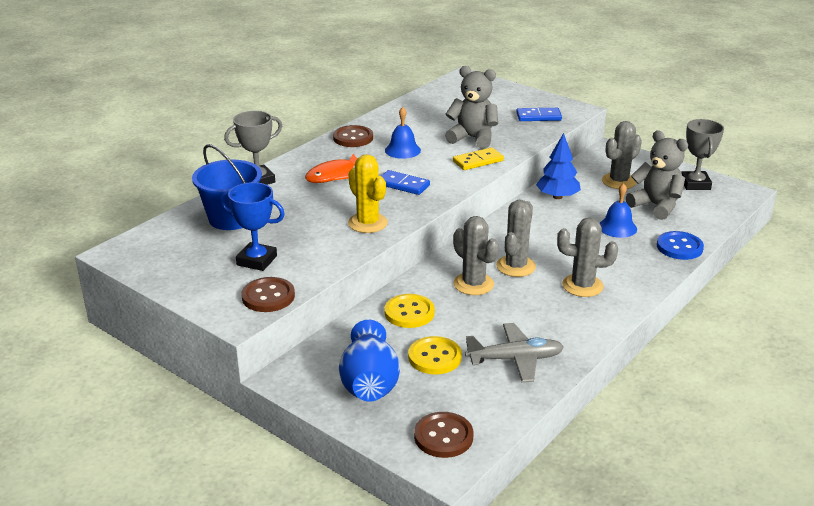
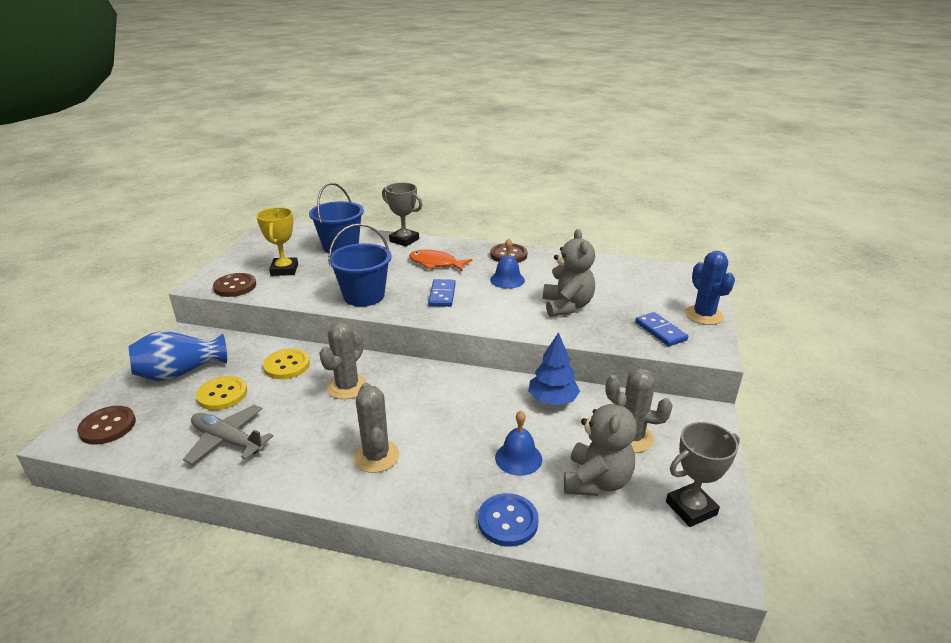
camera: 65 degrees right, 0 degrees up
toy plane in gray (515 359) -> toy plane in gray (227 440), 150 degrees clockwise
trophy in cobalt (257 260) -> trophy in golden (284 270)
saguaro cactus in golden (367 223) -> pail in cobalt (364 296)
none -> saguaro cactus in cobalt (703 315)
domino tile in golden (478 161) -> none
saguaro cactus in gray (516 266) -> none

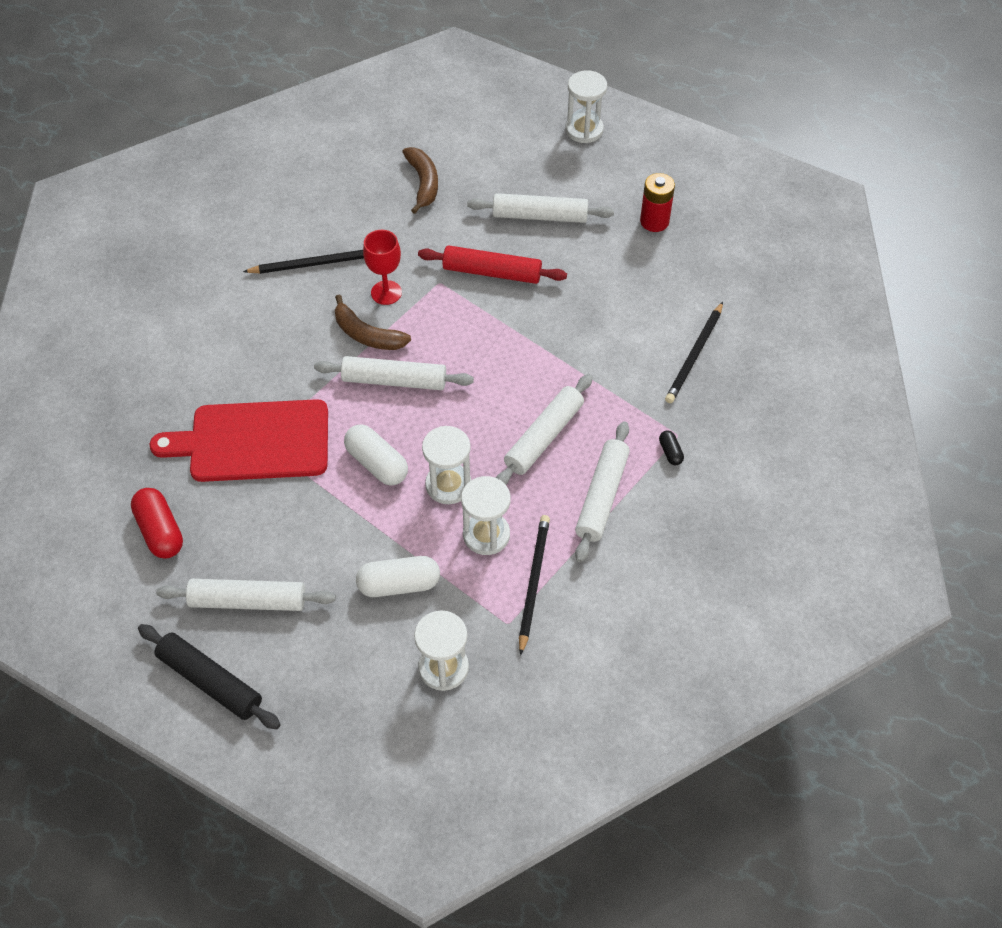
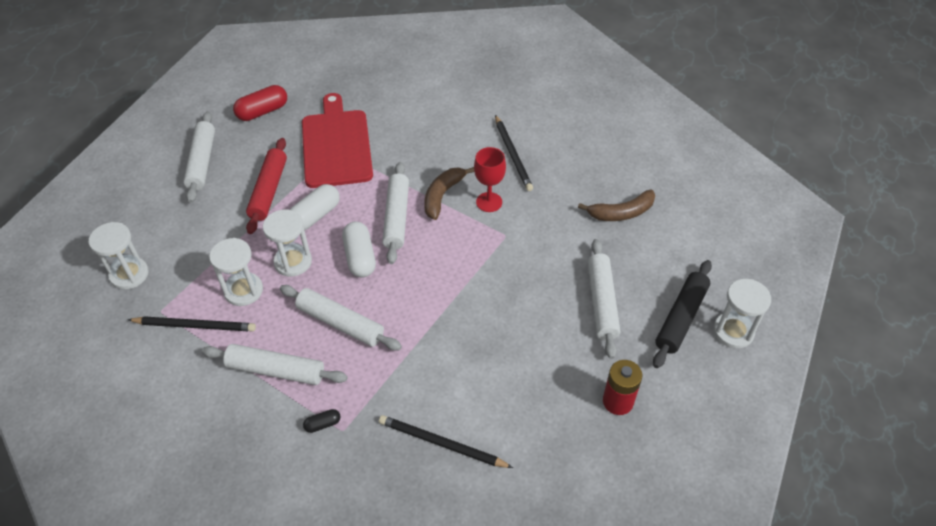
camera: 85 degrees right, 5 degrees down
pastry roller in red (492 272) -> pastry roller in red (269 190), relocated
pill in snow-white (399 584) -> pill in snow-white (360 257), relocated
pastry roller in jet-black (210 681) -> pastry roller in jet-black (681 318), relocated

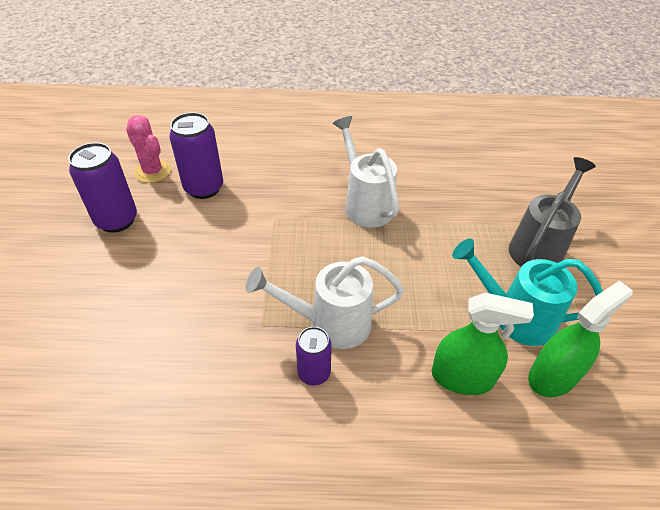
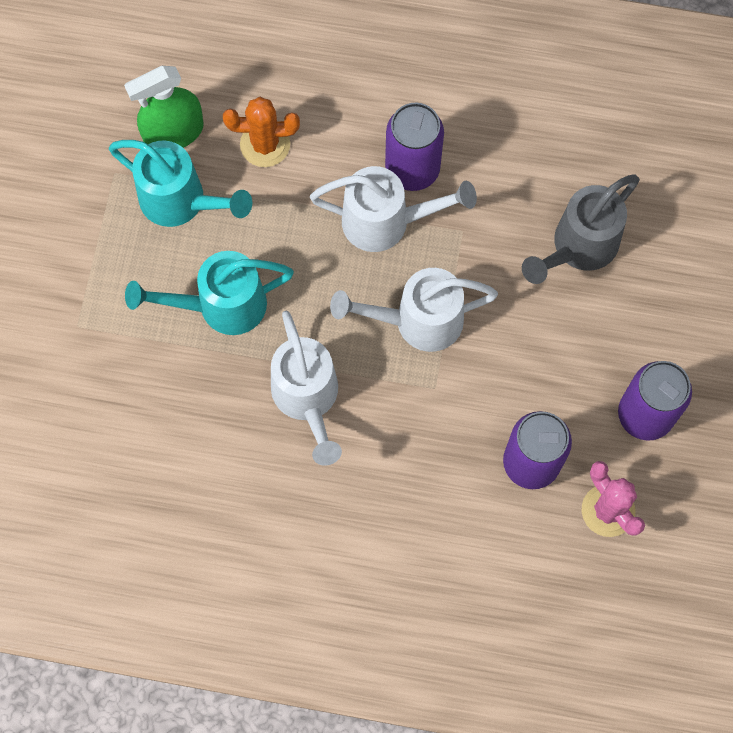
camera: 170 degrees left, 25 degrees up
none -> sprinkling can in aqua (221 306)
sprayer in leaf-green (462 377) -> saguaro cactus in orange-coloured (265 144)
none -> sprinkling can in snow-white (418 321)
tin in royal purple (314 373) -> tin in royal purple (412 169), x1.64
sprinkling can in gray (539 247) -> sprinkling can in gray (578 247), relocated

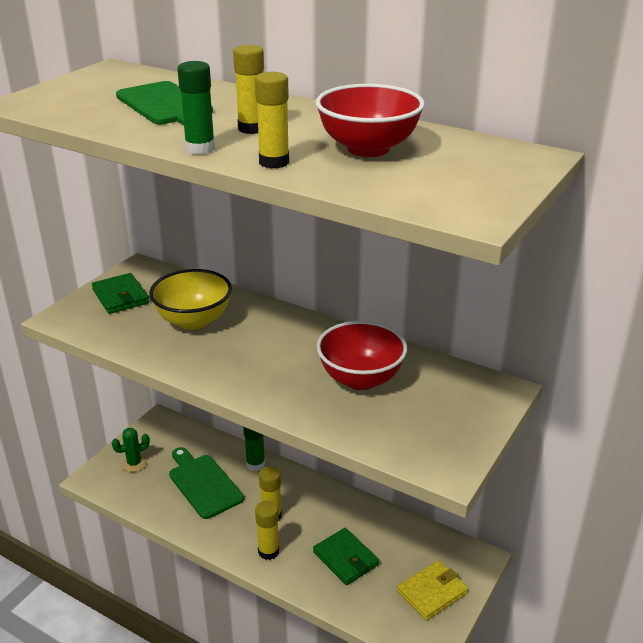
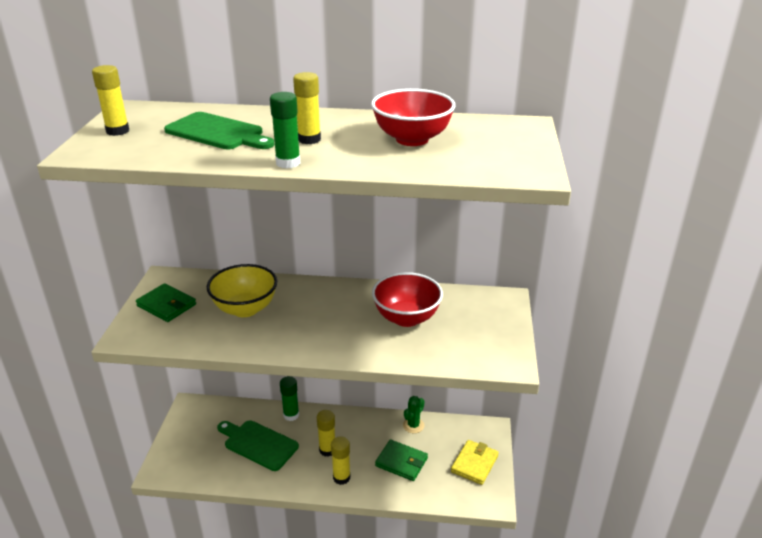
camera: 25 degrees left, 0 degrees up
glue in golden (274 162) -> glue in golden (117 131), relocated
saguaro cactus in leaf-green (134 463) -> saguaro cactus in leaf-green (413 425), relocated

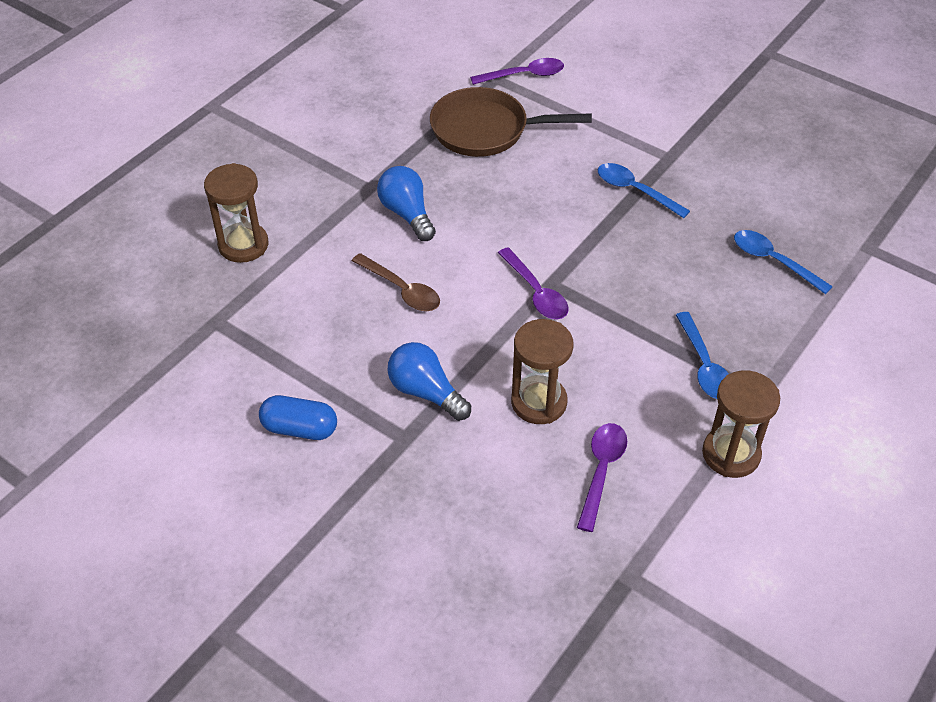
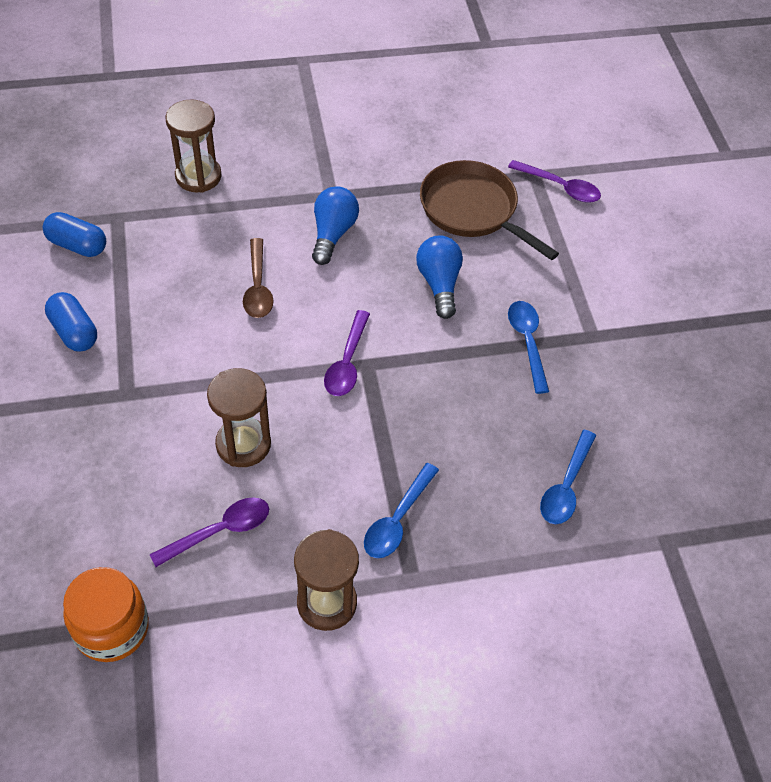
camera: 40 degrees right, 5 degrees up
none -> pill in cobalt (77 245)
none -> preserve jar in orange-coloured (112 628)
light bulb in cobalt (426 392) -> light bulb in cobalt (439 284), relocated
teaspoon in cobalt (773 261) -> teaspoon in cobalt (566 486), 150 degrees counterclockwise

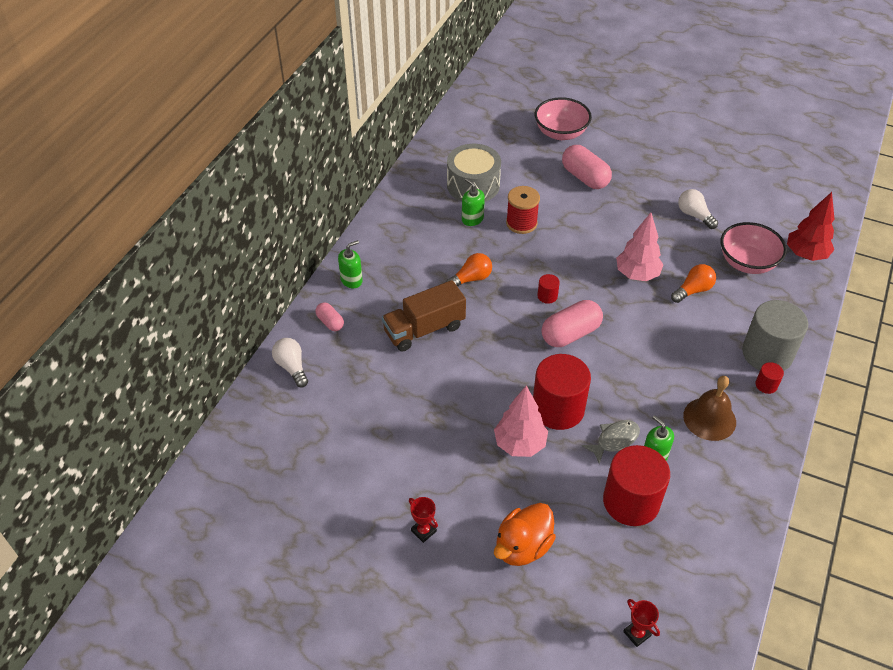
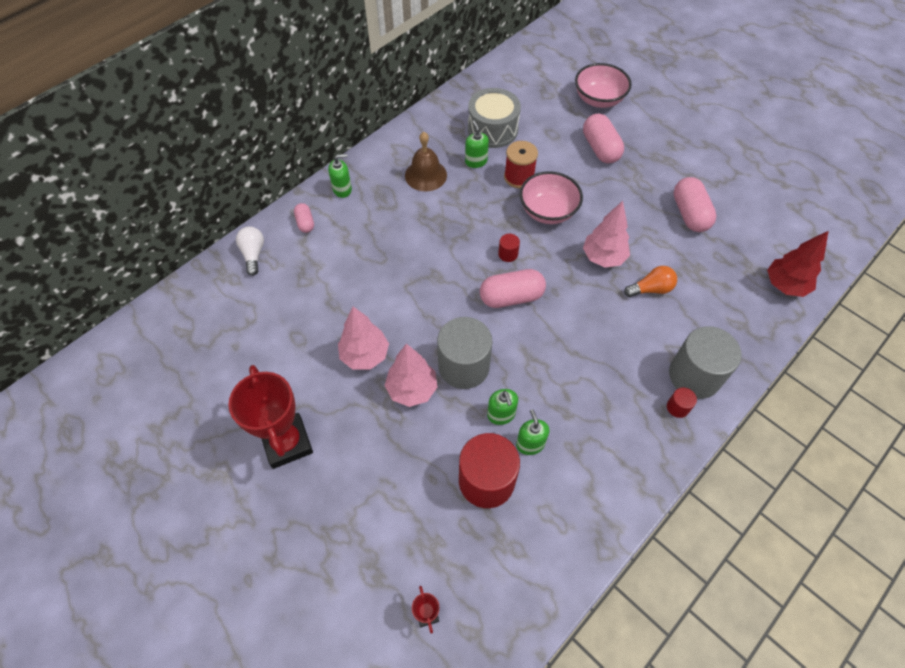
camera: 20 degrees right, 10 degrees up
trophy in red (423 531) -> trophy in red (287 443), x2.39
none -> fir tree in pink (365 355)
hand bell in dark brown (709 418) -> hand bell in dark brown (425 175), relocated
cylinder shape in red (558 408) -> cylinder shape in gray (463 366)
fish figure in gray (614 440) -> pump bottle in leaf-green (501 414)
serving bowl in pink (747 262) -> serving bowl in pink (548 211), relocated
light bulb in snow-white (694 215) -> pill in pink (689 214)
toy truck in dark brown (424 329) -> none
light bulb in orange-coloured (471 279) -> none
duck in orange-coloured (522 547) -> none

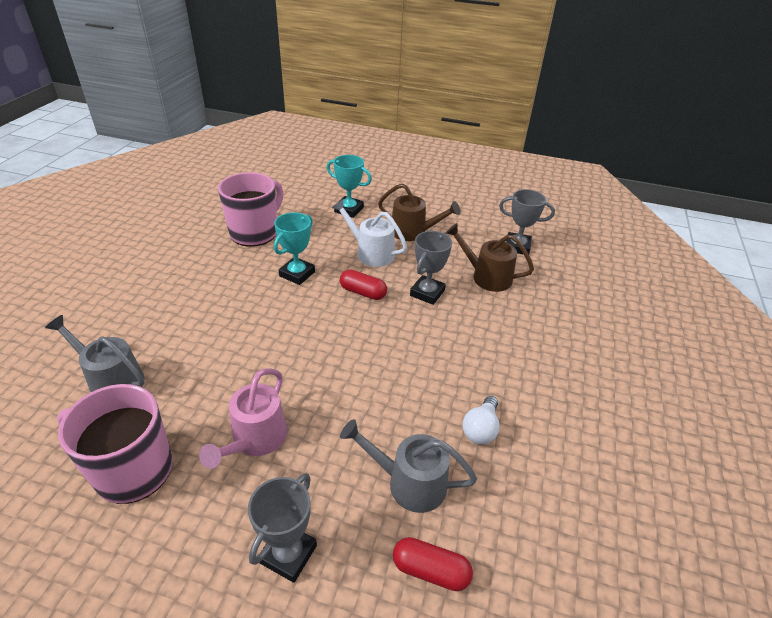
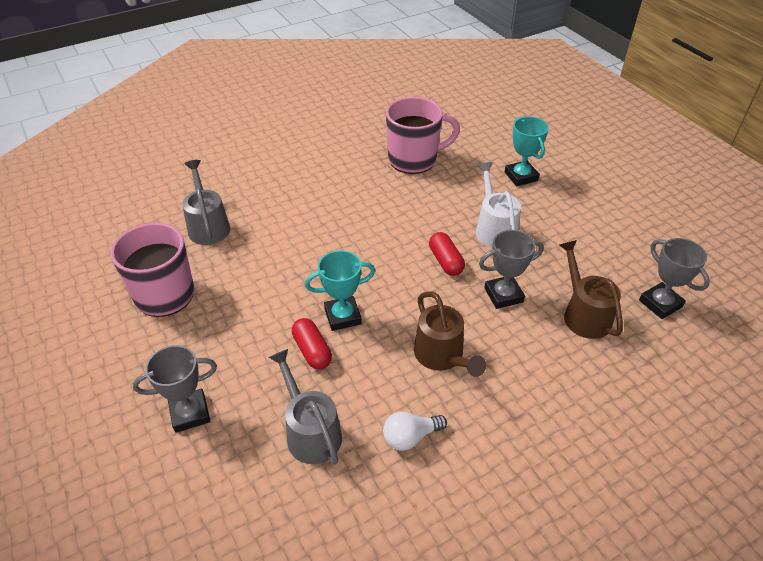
camera: 45 degrees right, 5 degrees up
pill in red (430 570) -> pill in red (312 351), relocated
trophy in aqua (297 274) -> trophy in aqua (342 316), relocated
sprinkling can in dark brown (413 232) -> sprinkling can in dark brown (442 356), relocated
sprinkling can in pink (255 440) -> none

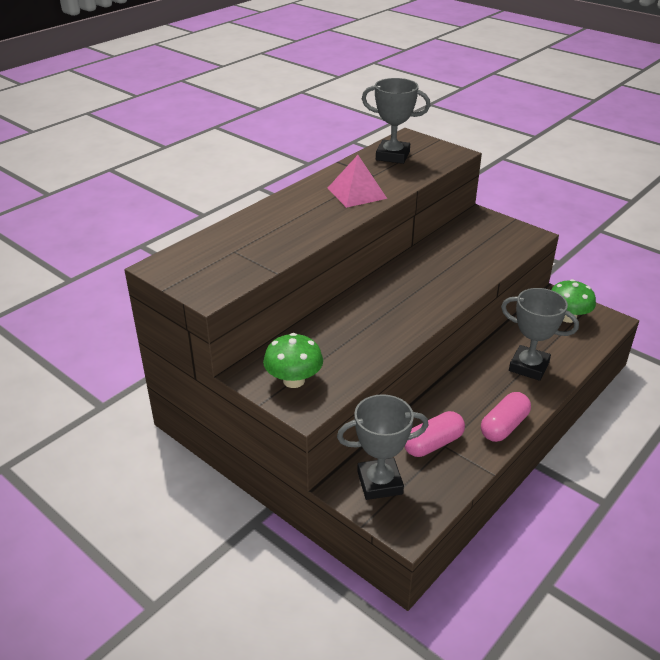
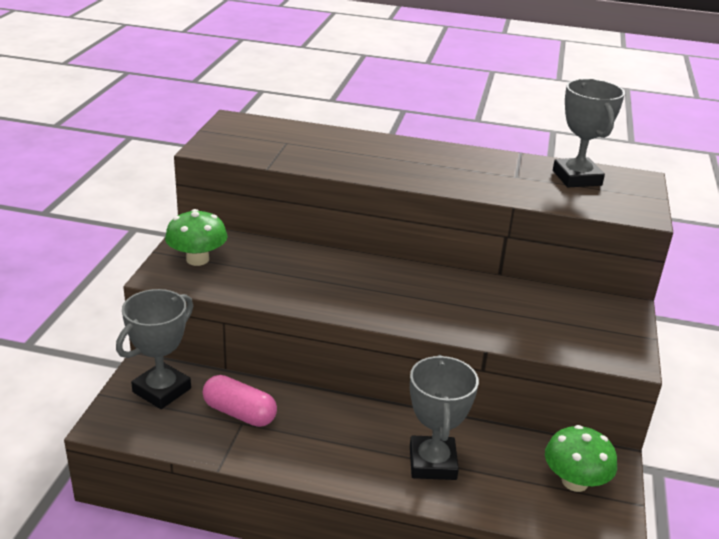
camera: 60 degrees right, 5 degrees down
trophy in gray (379 483) -> trophy in gray (162 390), 75 degrees clockwise
solid pyramid in pink (356 193) -> none
pill in pink (504 426) -> none

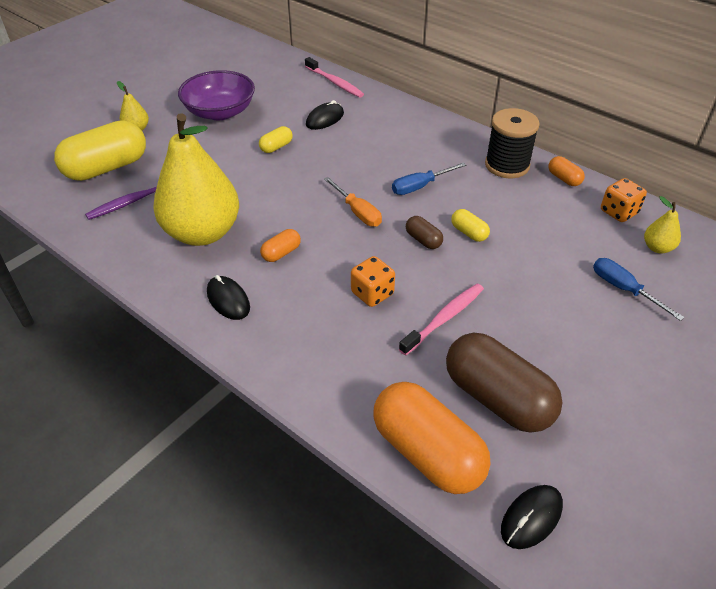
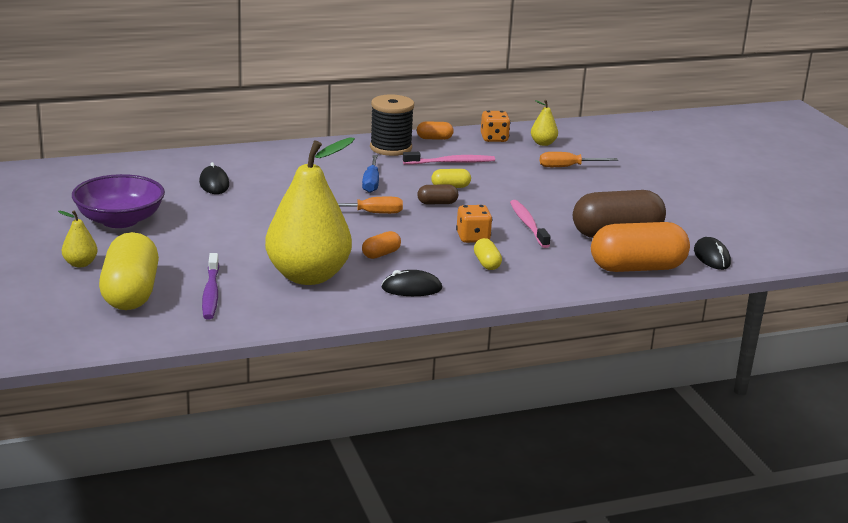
camera: 60 degrees left, 20 degrees down
pill in orange-coloured (281 253) -> pill in orange-coloured (381 254), 60 degrees clockwise
tooth brush in pink (335 83) -> tooth brush in pink (451 162), relocated
pill in golden (276 147) -> pill in golden (486 263), relocated
screwdriver in cobalt (624 289) -> screwdriver in orange-coloured (568 167)

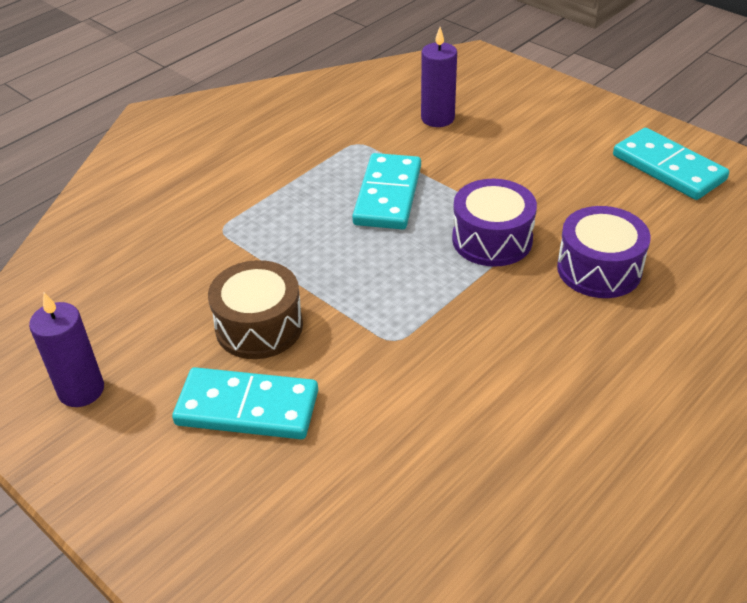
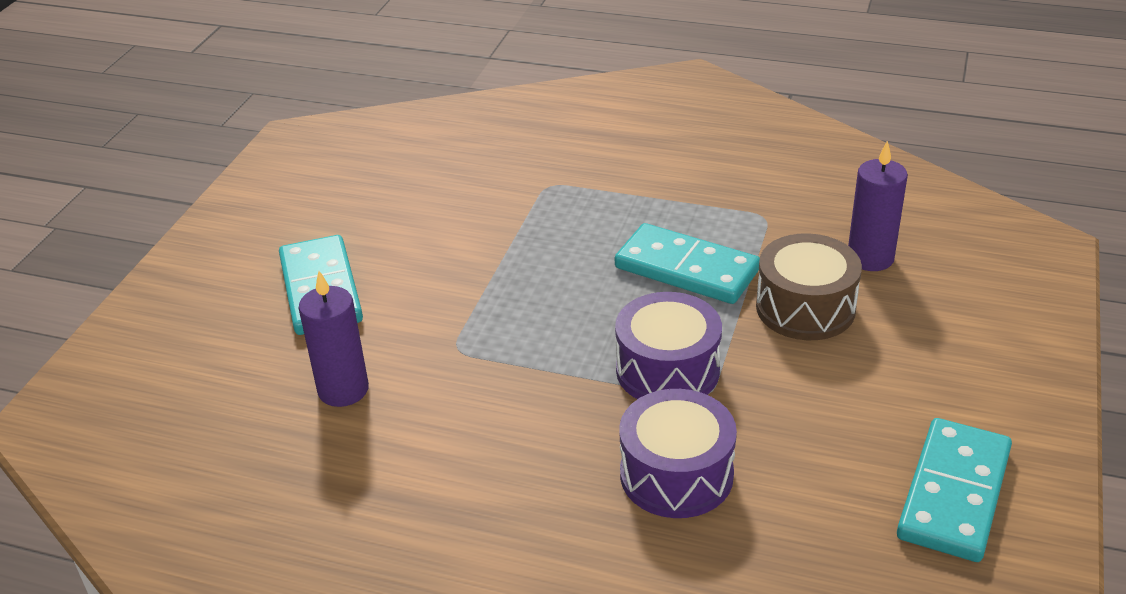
camera: 65 degrees right, 5 degrees down
pillar candle in royal purple (81 390) -> pillar candle in royal purple (343 390), relocated
domino tile in aqua (387 195) -> domino tile in aqua (687 269), 45 degrees clockwise
drum in dark brown (259 326) -> drum in dark brown (805 308), relocated

